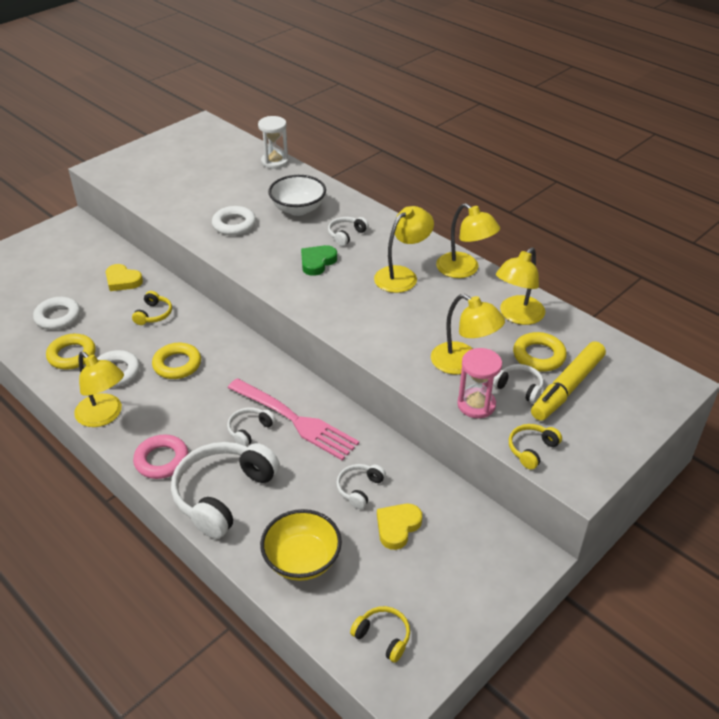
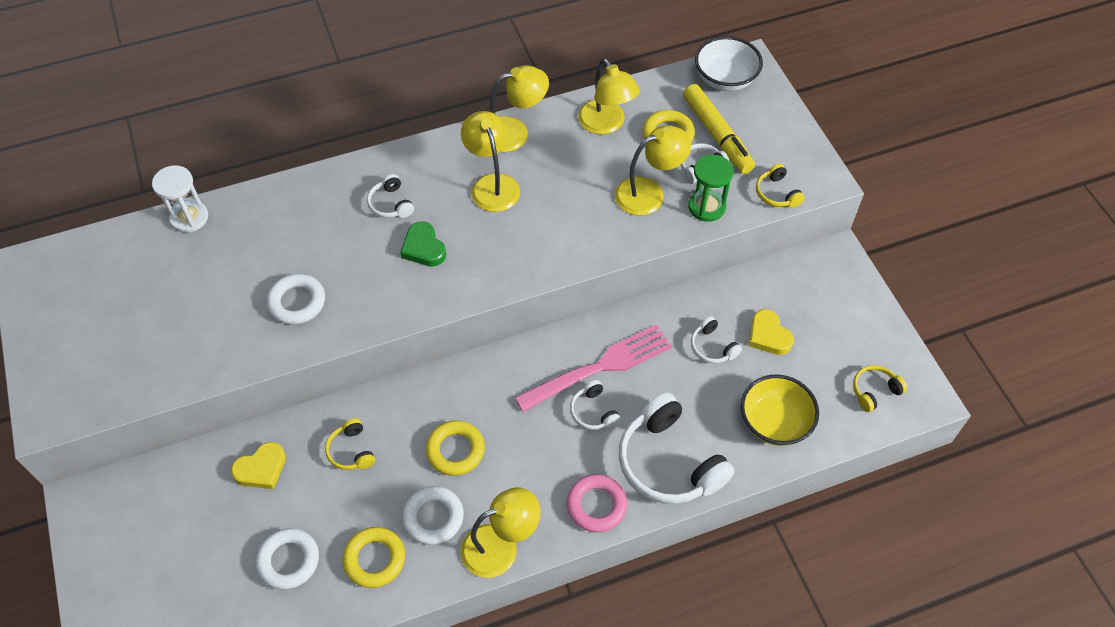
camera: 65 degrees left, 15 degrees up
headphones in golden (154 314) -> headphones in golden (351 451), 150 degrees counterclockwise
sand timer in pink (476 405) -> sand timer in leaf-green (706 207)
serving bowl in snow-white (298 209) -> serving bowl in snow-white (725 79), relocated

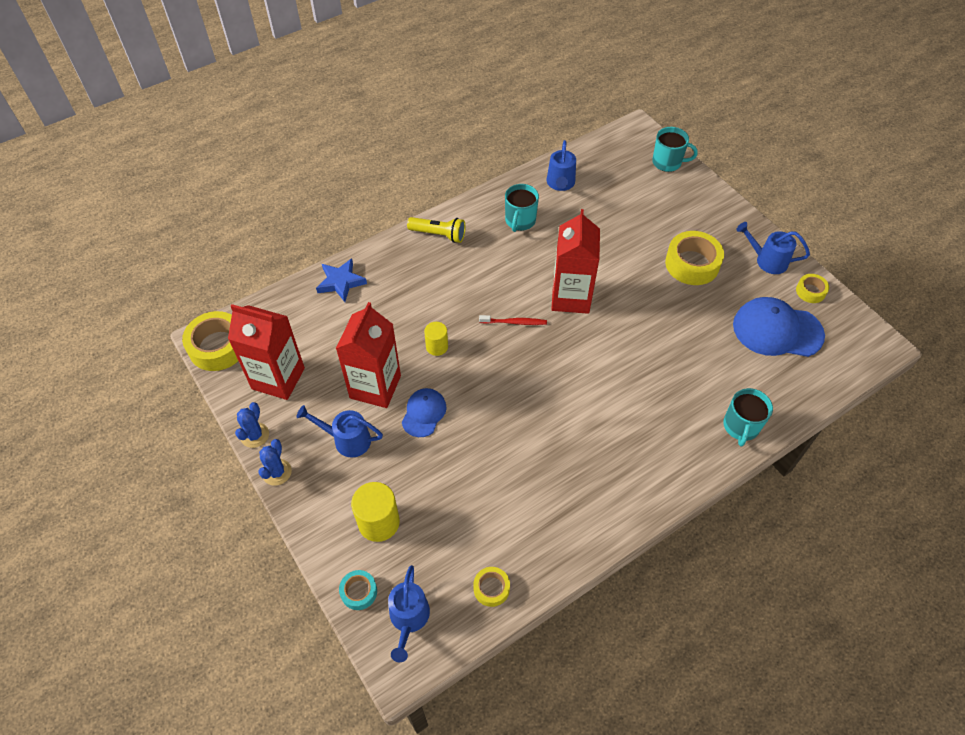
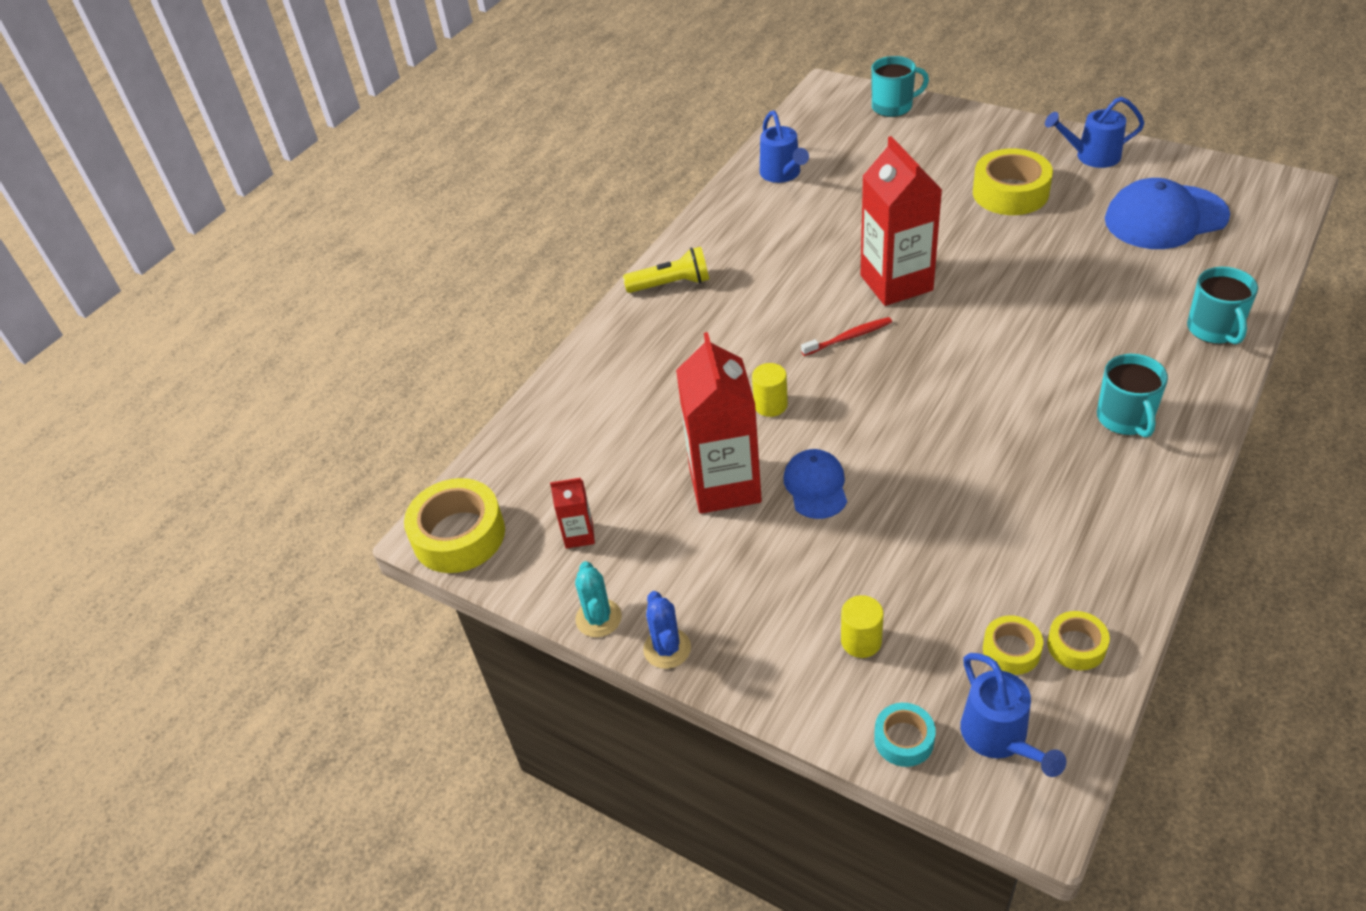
camera: 20 degrees left, 10 degrees down
juice carton in red (278 378) -> juice carton in red (579 535), x0.46
saguaro cactus in cobalt (255 435) -> saguaro cactus in aqua (598 618)
cylinder shape in golden (379 522) -> cylinder shape in golden (861 641), x0.61
tape in golden (810 291) -> tape in golden (1011 650), relocated
mug in aqua (520 221) -> mug in aqua (1125 418), relocated
sprinkling can in cobalt (346 440) -> none
star shape in cobalt (341 282) -> none

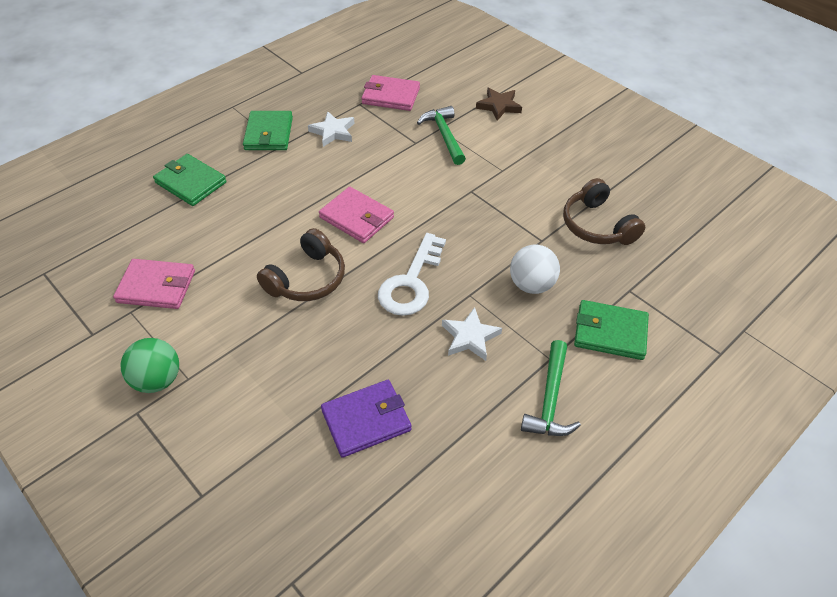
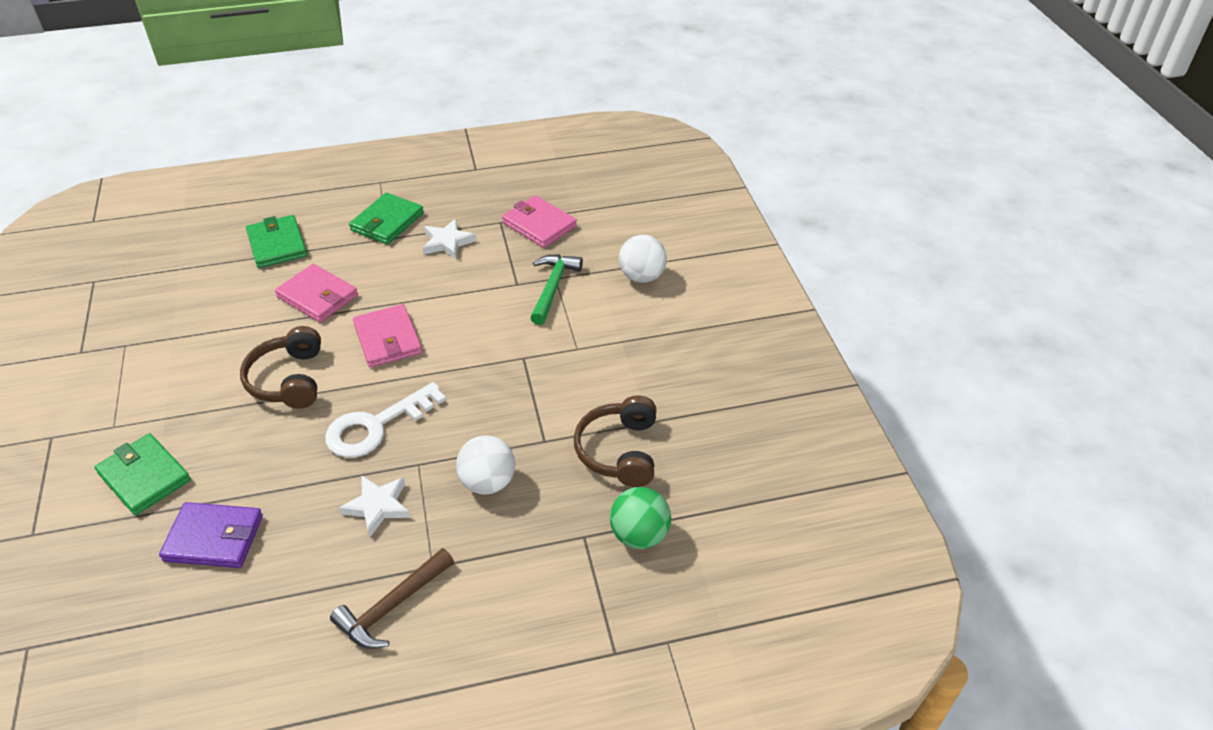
camera: 30 degrees right, 5 degrees down
wallet in leaf-green (610 332) -> wallet in leaf-green (144 477), relocated
headphones in dark brown (307 278) -> headphones in dark brown (289 380), 105 degrees clockwise
wallet in pink (157 286) -> wallet in pink (318 296), relocated
carpenter's hammer in leaf-green (550 399) -> carpenter's hammer in dark brown (392 606)
play ball in leaf-green (157 380) -> play ball in leaf-green (639 535), relocated
star shape in dark brown (499 106) -> play ball in snow-white (642 277)

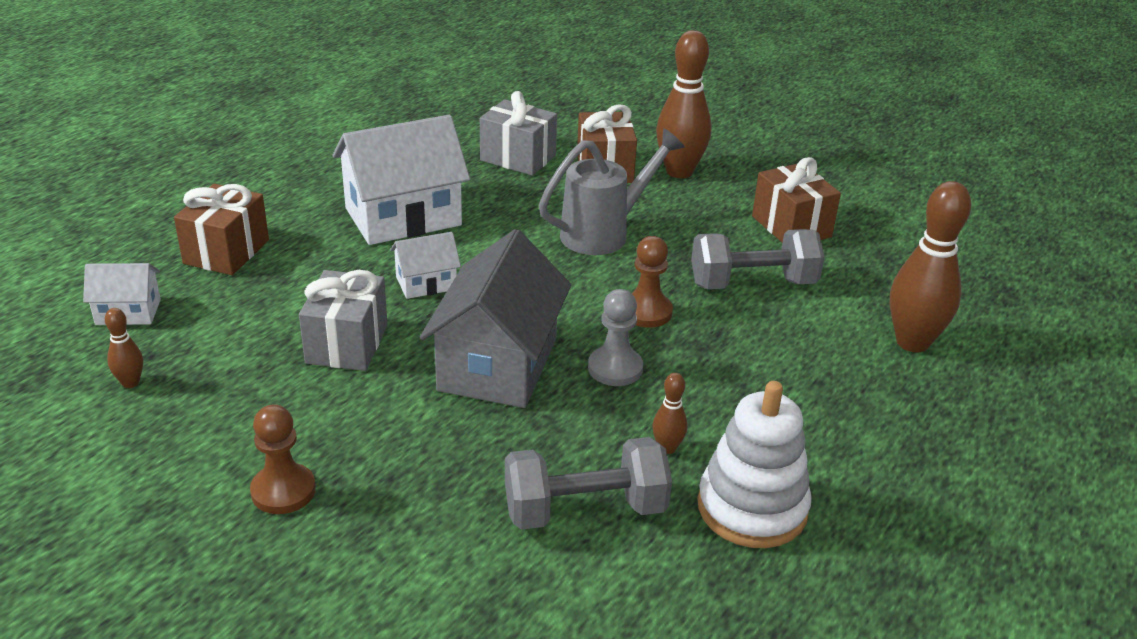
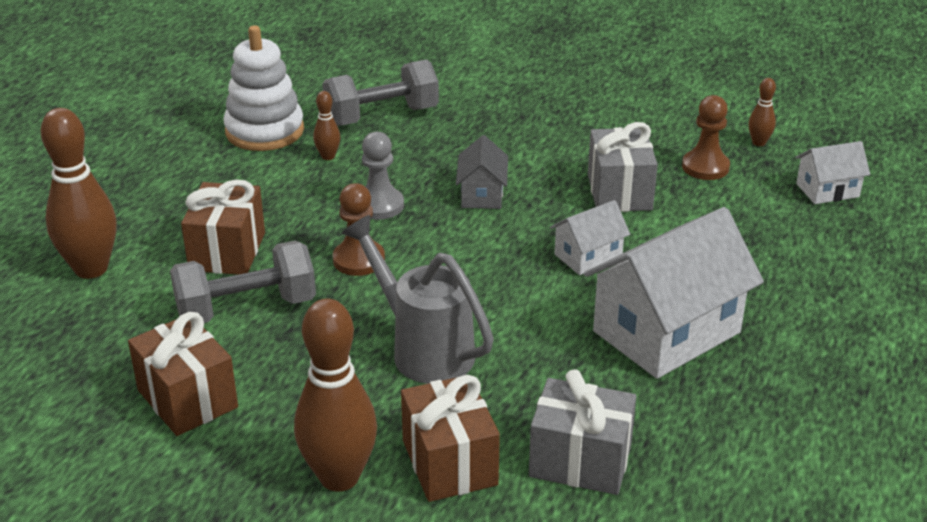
camera: 170 degrees right, 0 degrees up
gift in dark brown (226 252) -> gift in dark brown (227 251), relocated
sprinkling can in gray (604 233) -> sprinkling can in gray (423 349), 90 degrees clockwise
toy house in gray (497 364) -> toy house in gray (482 194), x0.49
game pawn in dark brown (283 491) -> game pawn in dark brown (705 167), relocated

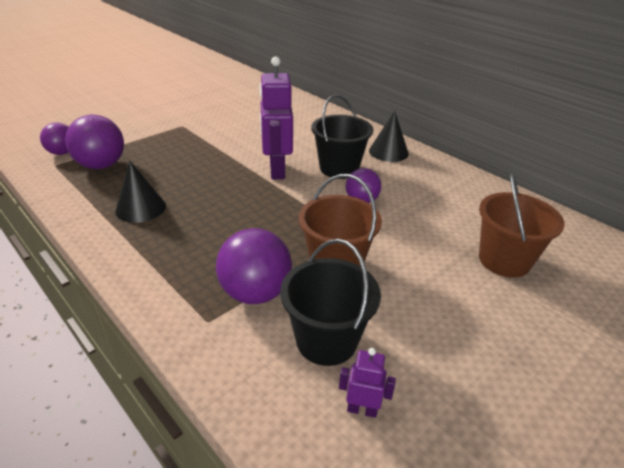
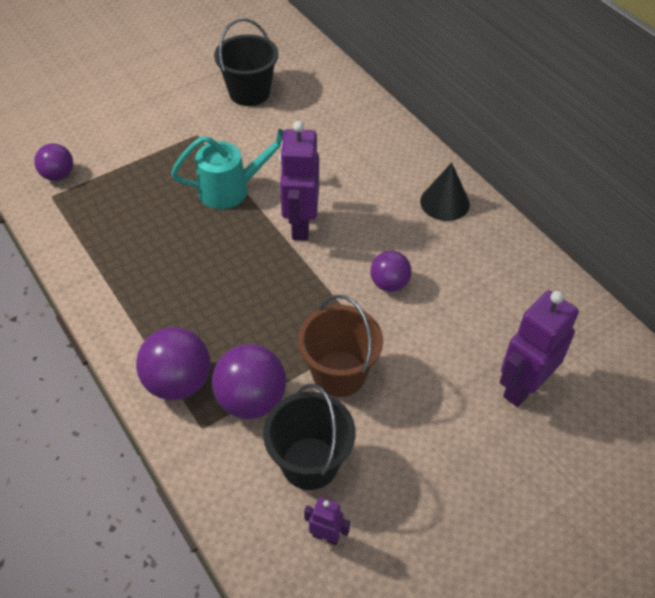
camera: 10 degrees right, 15 degrees up
play ball in royal purple (101 165) -> play ball in royal purple (178 382), relocated
none -> sprinkling can in aqua (231 189)
pail in jet-black (339 168) -> pail in jet-black (249 92), relocated
pail in dark brown (504 260) -> robot in royal purple (523 387)
cone in jet-black (140 208) -> none

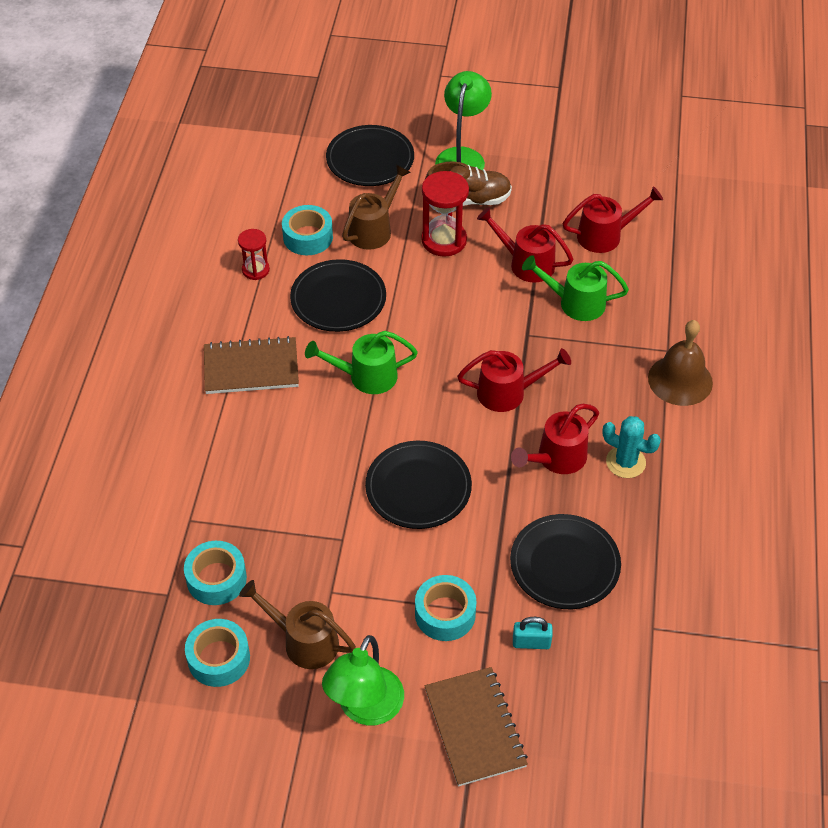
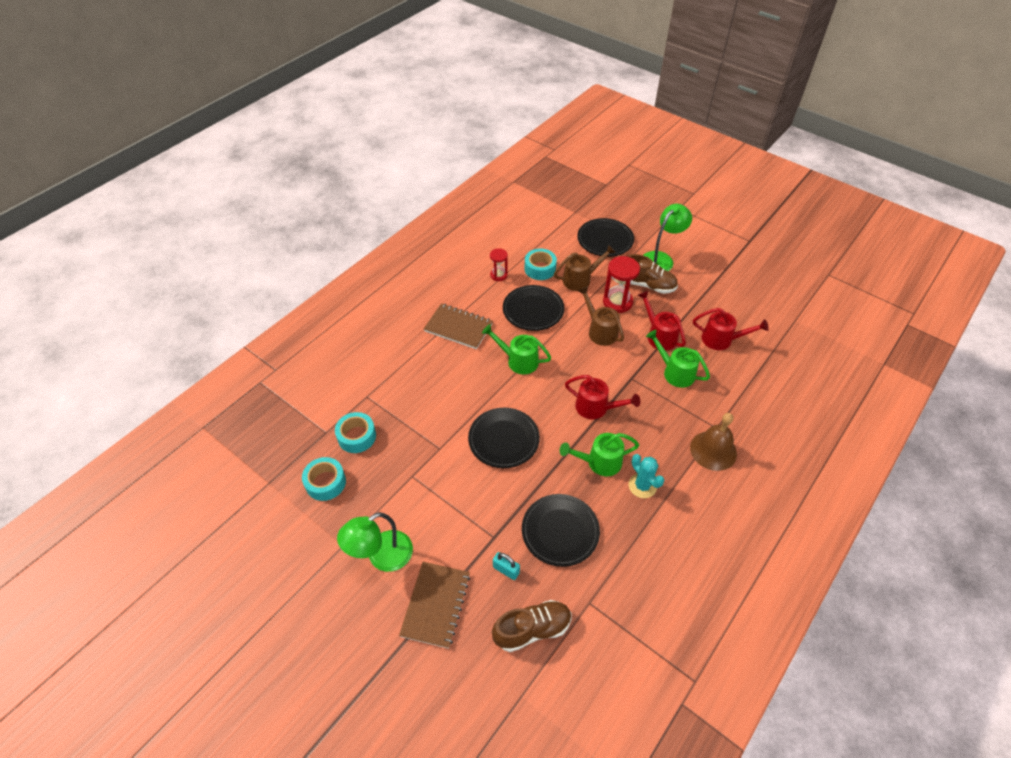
camera: 30 degrees right, 0 degrees up
none -> sneaker in dark brown (532 629)
sprinkling can in red (556 459) -> sprinkling can in leaf-green (599 462)
sprinkling can in dark brown (303 641) -> sprinkling can in dark brown (599 330), relocated
tape in aqua (445 614) -> none

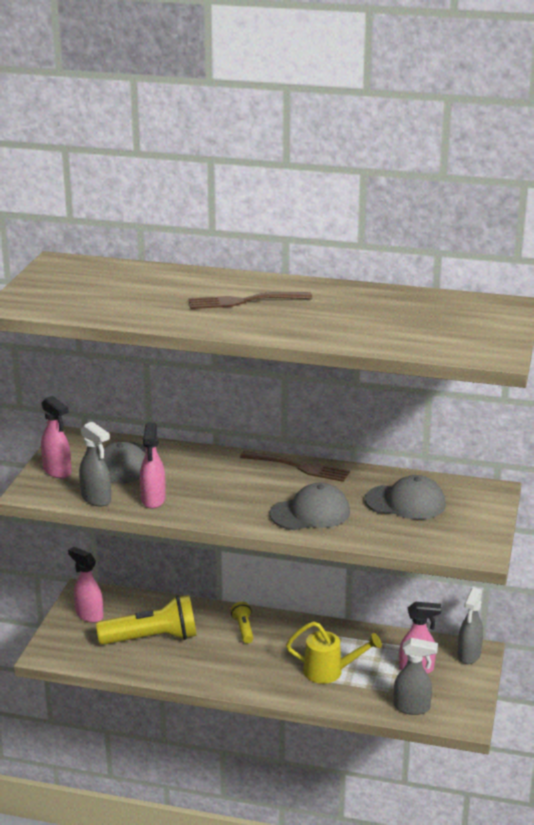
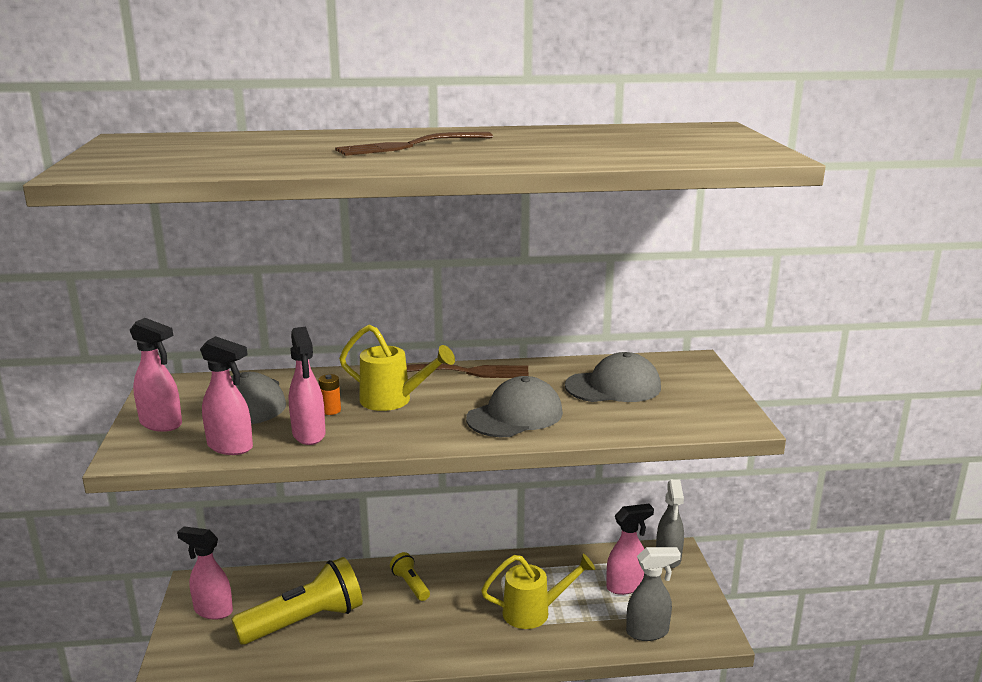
camera: 20 degrees left, 5 degrees down
sprayer in gray (96 499) -> sprayer in pink (231 447)
none -> AA battery in orange-coloured (331 410)
none -> sprinkling can in golden (394 401)

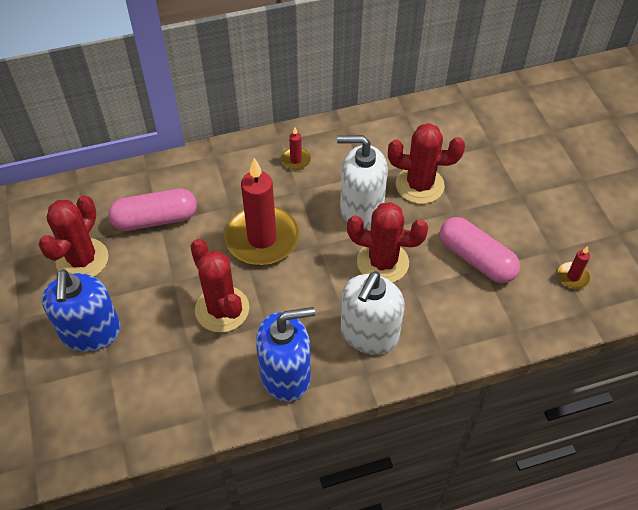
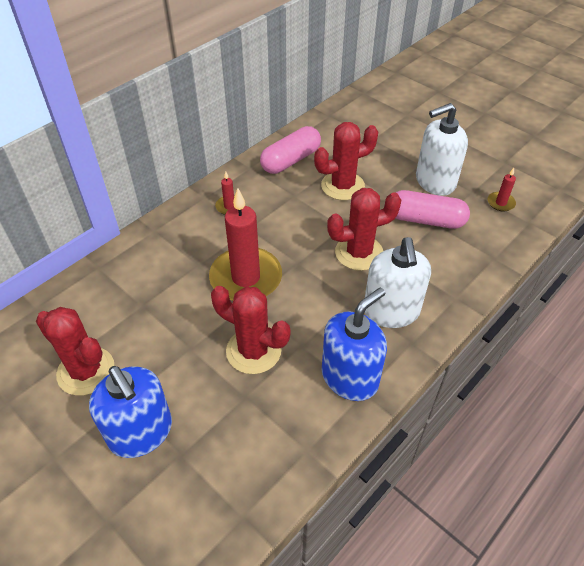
camera: 30 degrees left, 5 degrees down
saguaro cactus in red (82 260) -> saguaro cactus in red (86 371), 45 degrees counterclockwise
pill in pink (155 219) -> pill in pink (290 160), relocated
pump bottle in snow-white (361 208) -> pump bottle in snow-white (435 182), relocated

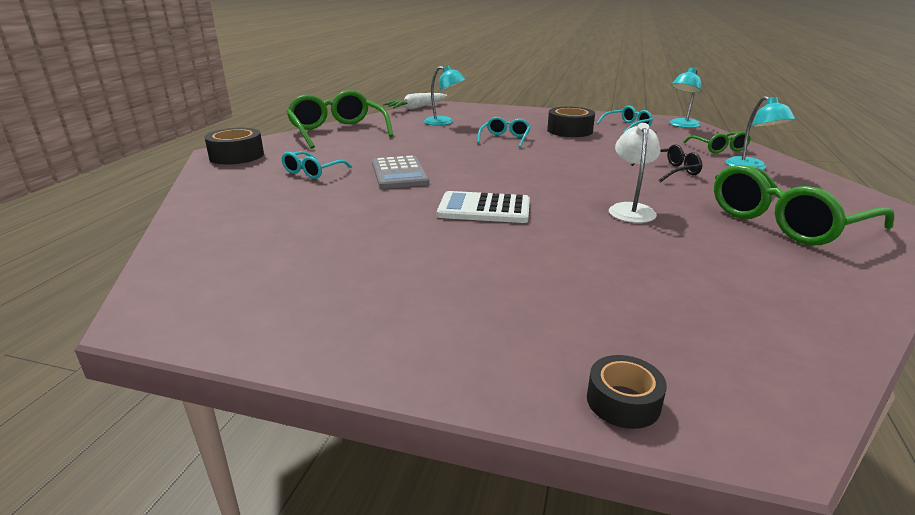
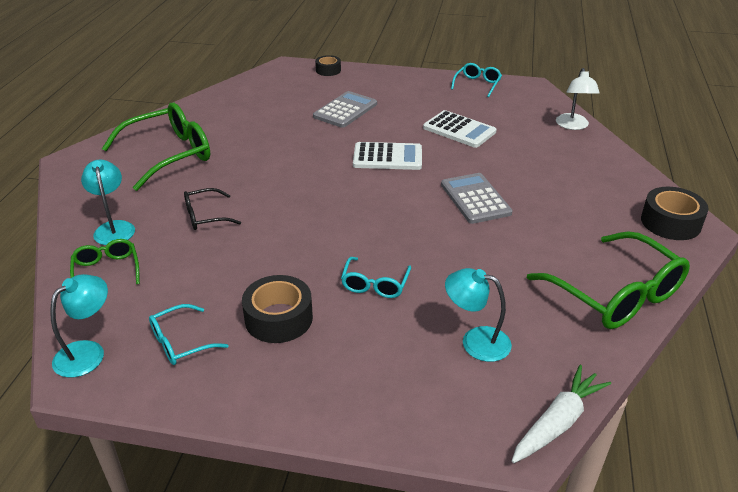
camera: 175 degrees right, 10 degrees up
none -> calculator in gray (345 110)
none -> calculator in snow-white (459 130)
eyeglasses in aqua (313 172) -> eyeglasses in aqua (477 84), relocated
desk lamp in snow-white (630 209) -> desk lamp in snow-white (573 126), relocated

